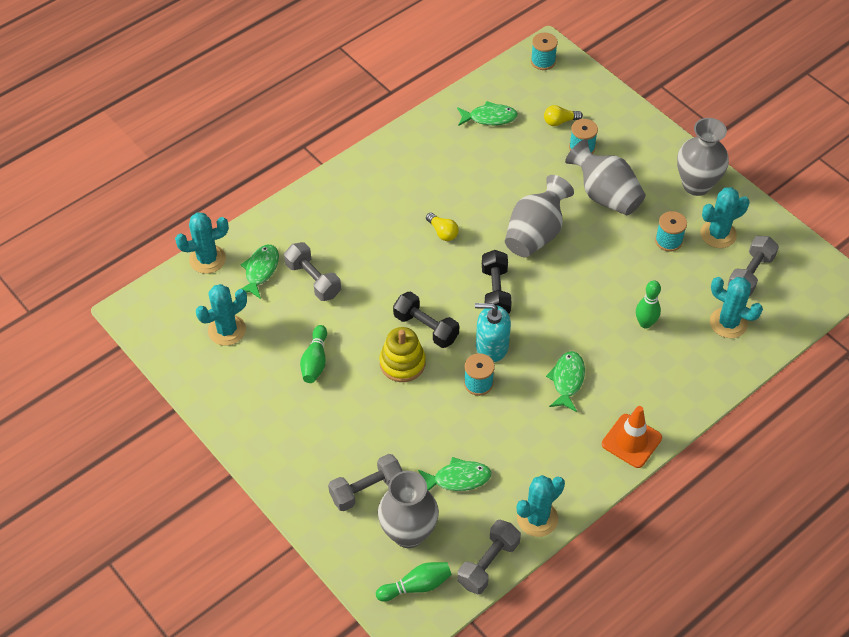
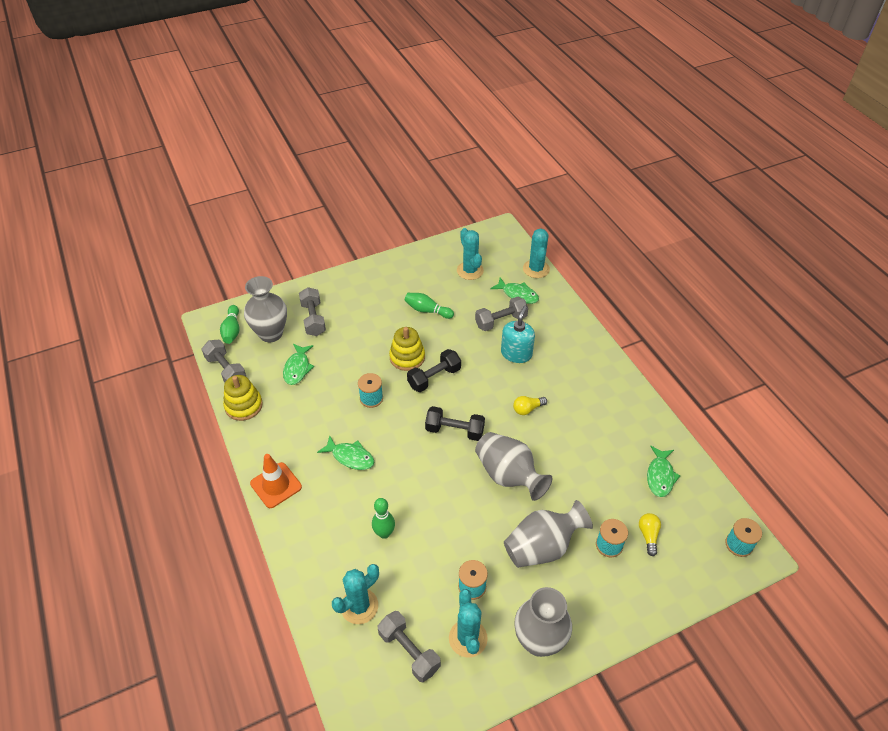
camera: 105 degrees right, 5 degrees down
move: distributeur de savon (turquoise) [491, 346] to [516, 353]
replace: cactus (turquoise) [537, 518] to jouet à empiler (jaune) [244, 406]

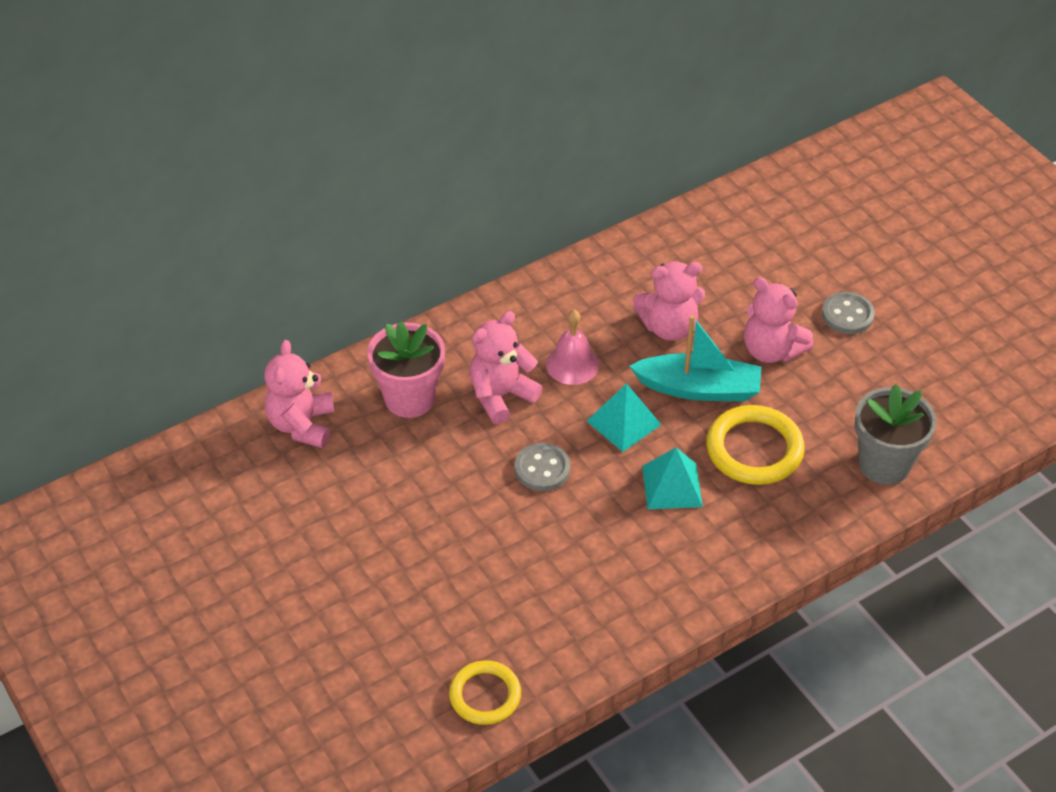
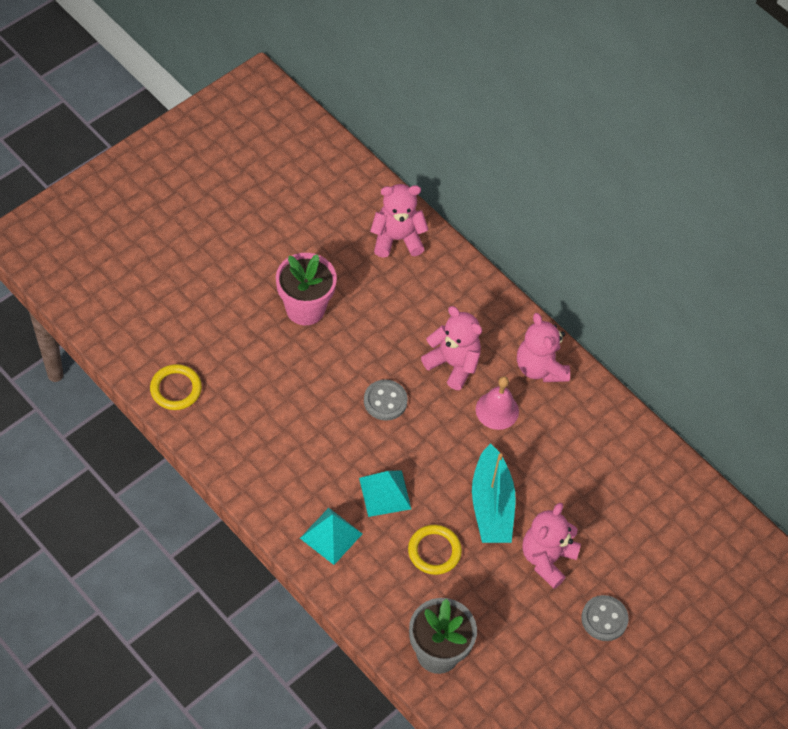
camera: 75 degrees right, 10 degrees up
move: pot de fleurs (rose) [409, 398] to [305, 308]; pyramide (turquoise) [624, 422] to [331, 536]; ours en peluche (rose) [669, 327] to [540, 367]
resize: anneau (jaune) [754, 449] = [434, 551] x0.66

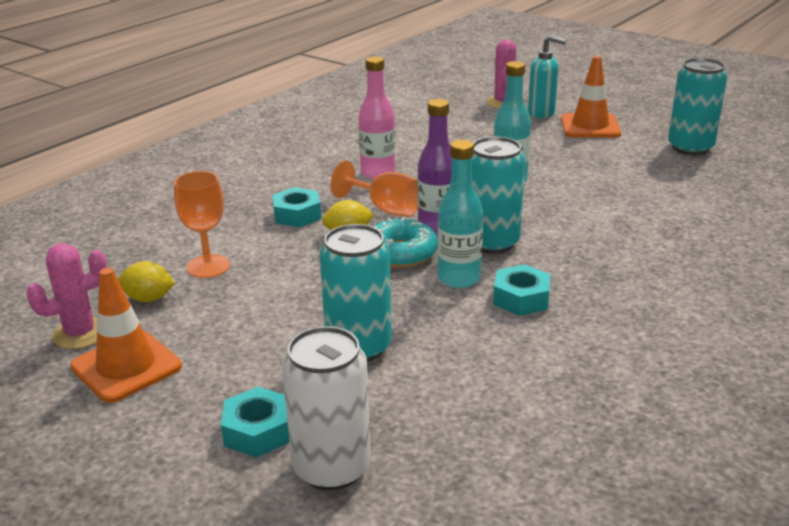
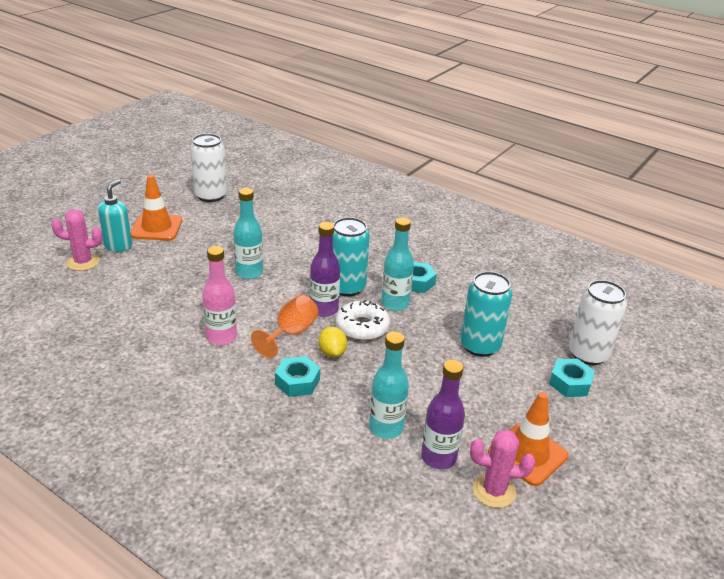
camera: 95 degrees left, 5 degrees up
replace: citron (jaune) [149, 298] to bouteille (violet) [438, 457]; verre à pied (orange) [208, 266] to bouteille (turquoise) [386, 428]
recolor: beignet (turquoise) [400, 253] to beignet (blanc) [362, 327]; canette (turquoise) [690, 148] to canette (blanc) [210, 196]
rotate: cactus (rose) [80, 334] = [494, 491] 45 degrees counterclockwise

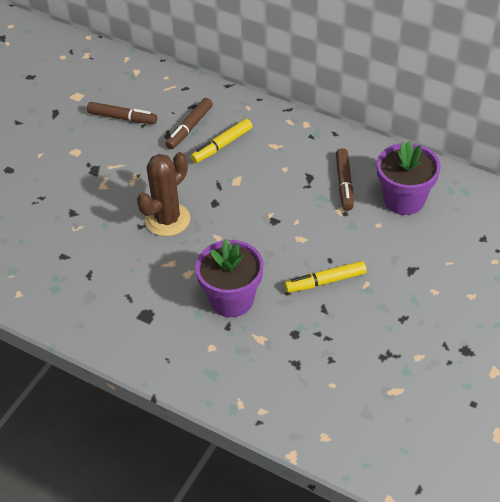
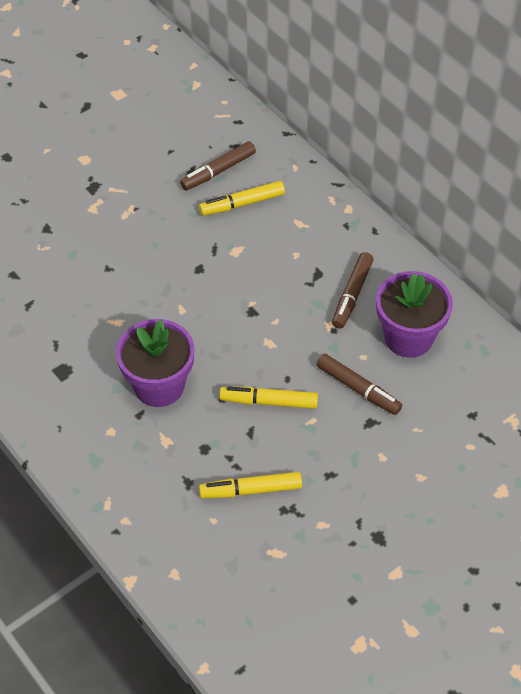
camera: 20 degrees right, 5 degrees up
delete: cactus (marron) [167, 220]
insert: feutre (jaune) [251, 490]
move: feutre (marron) [122, 118] to [358, 389]

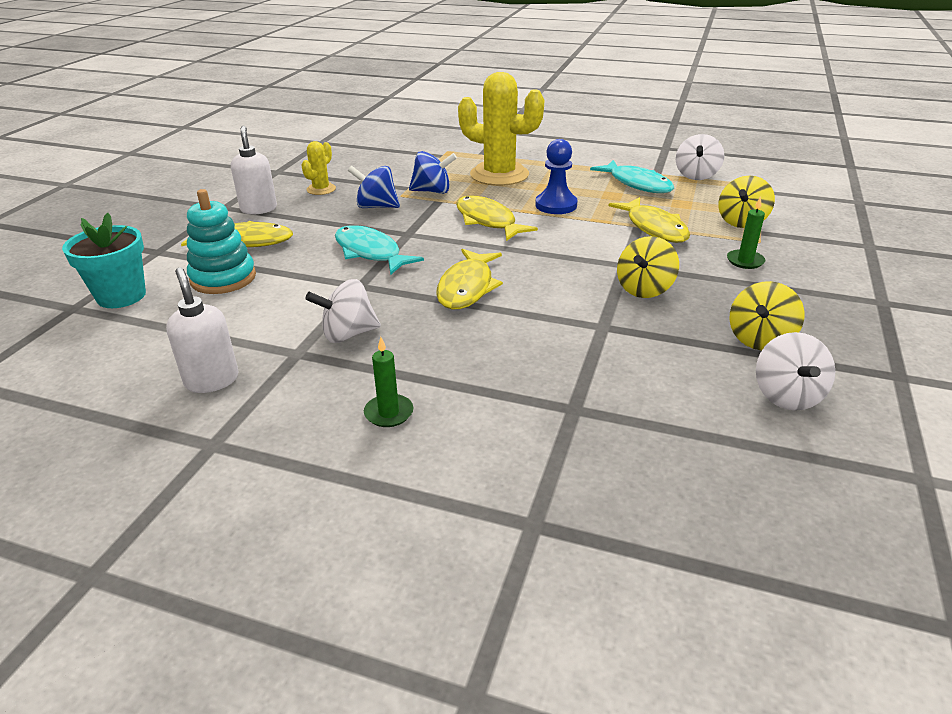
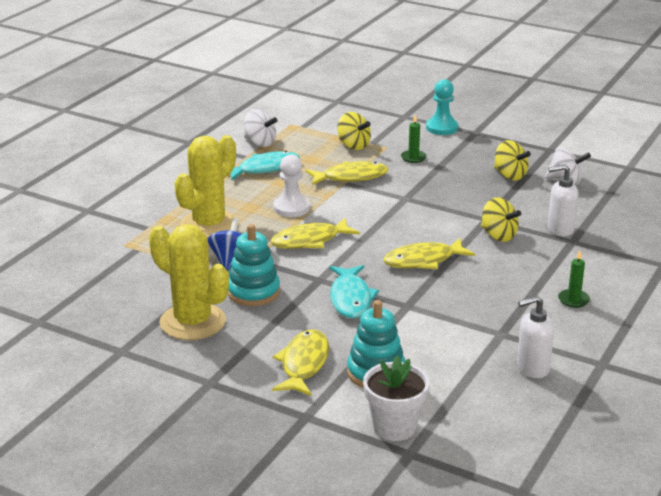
camera: 80 degrees left, 5 degrees down
delete: toupie (blanc) [348, 334]
insert: pion (turquoise) [442, 128]
move: distributeur de savon (blanc) [259, 209] to [560, 229]; toupie (jaune) [644, 289] to [498, 235]
replace: toupie (bleu) [376, 206] to jouet à empiler (turquoise) [253, 292]
recolor: pot de fleurs (turquoise) [121, 296] to pot de fleurs (blanc) [394, 427]; pion (bleu) [556, 205] to pion (blanc) [291, 208]
rotate: poisson (turquoise) [370, 252] = [350, 298] 60 degrees counterclockwise; poisson (jaune) [467, 287] = [423, 260] 135 degrees clockwise
resize: cactus (jaune) [321, 189] = [192, 322] x2.10

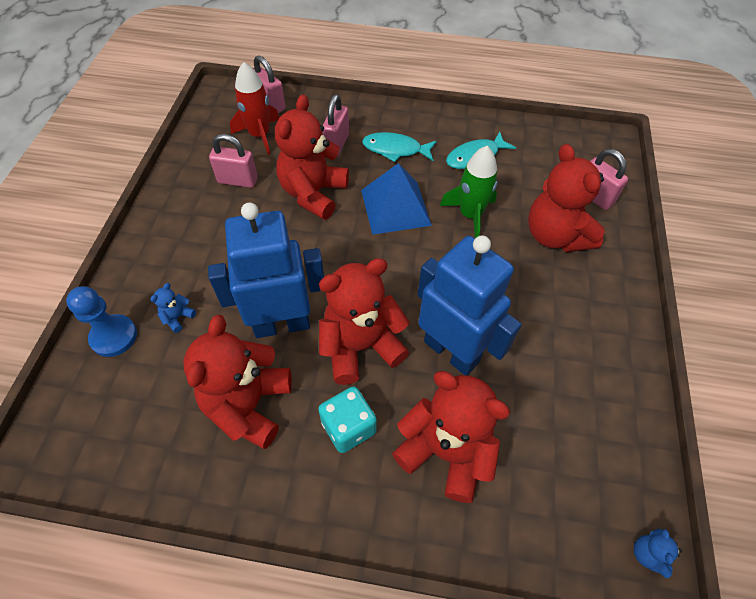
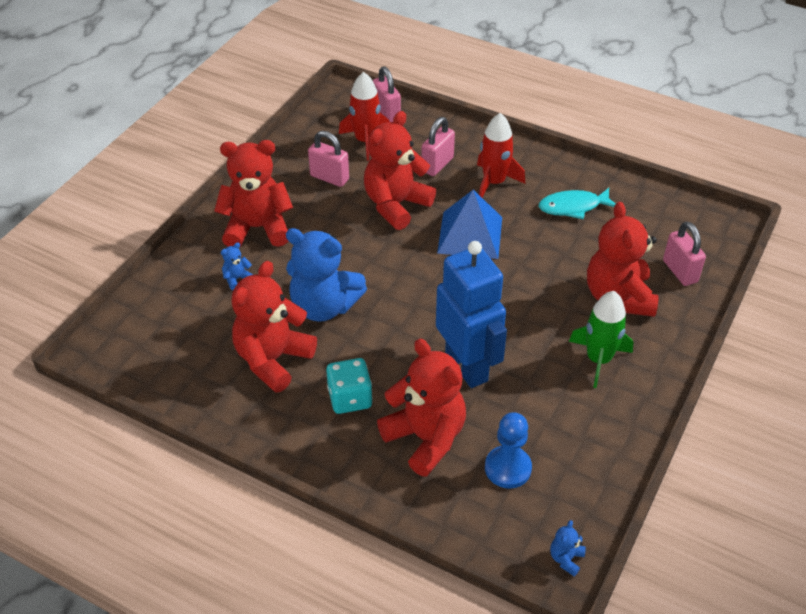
camera: 20 degrees right, 10 degrees down
move: pion (bleu) [114, 336] to [508, 468]; ours en peluche (rouge) [360, 346] to [257, 228]; fusée (vert) [470, 215] to [598, 359]
replace: robot (bleu) [282, 324] to ours en peluche (bleu) [324, 306]; poisson (turquoise) [395, 149] to fusée (rouge) [494, 182]

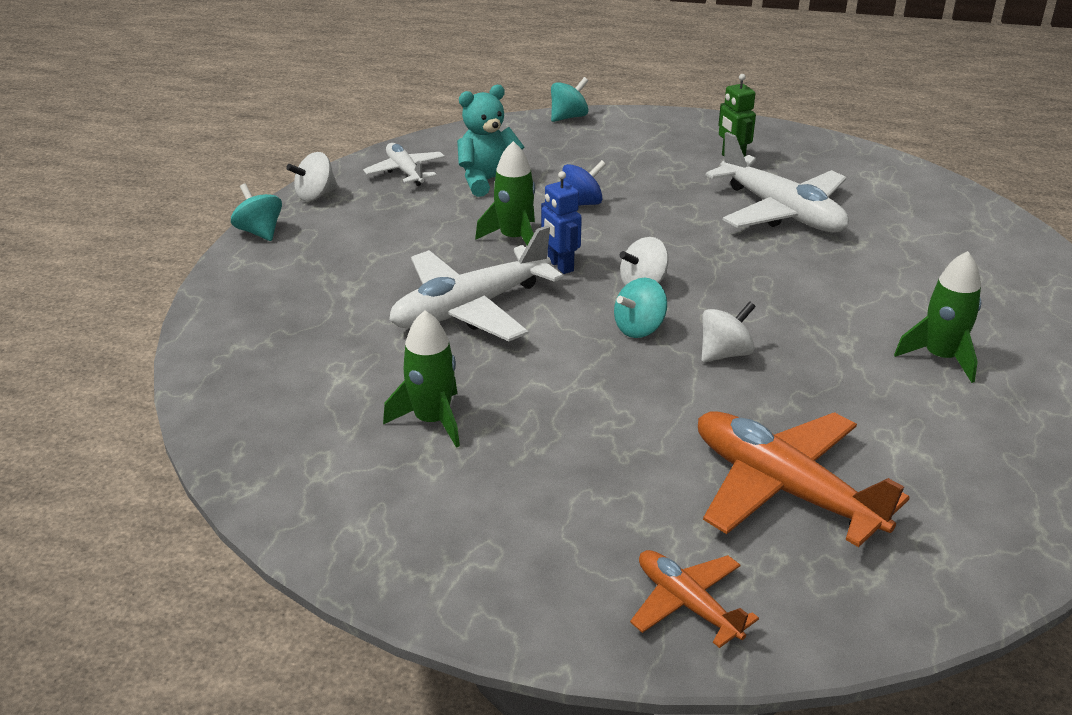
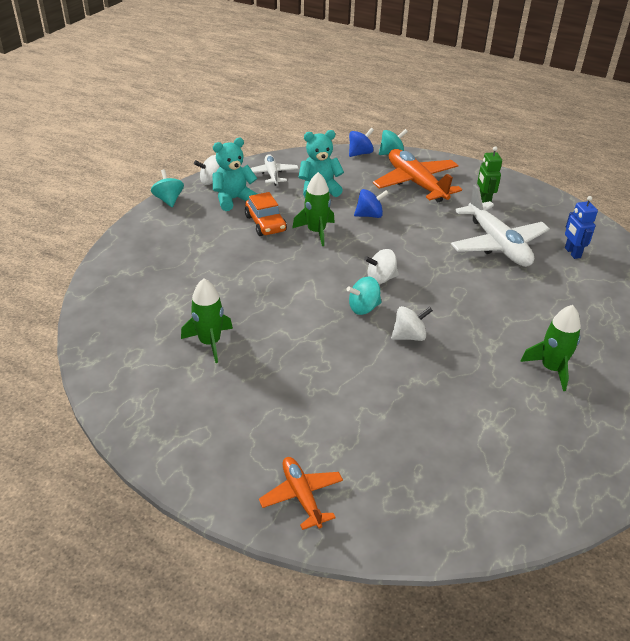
camera: 15 degrees right, 5 degrees up
delete: avion (blanc) [470, 308]
insert: ours en peluche (turquoise) [233, 199]; voiture (orange) [265, 223]; toupie (bleu) [360, 153]
move: robot (bleu) [560, 266] to [572, 253]; avion (orange) [783, 489] to [416, 183]

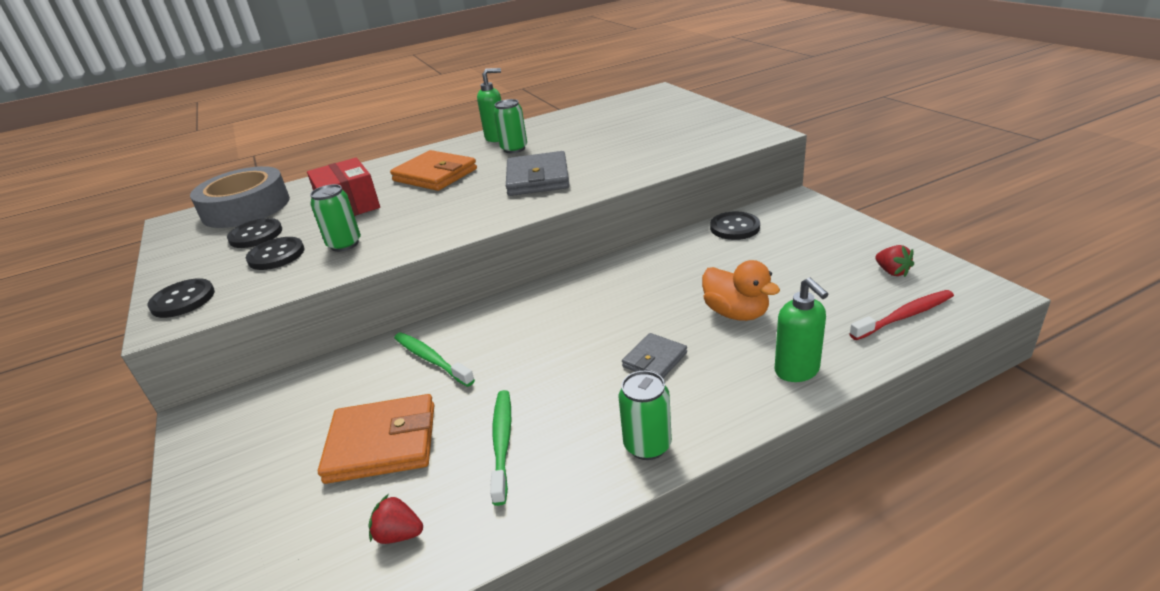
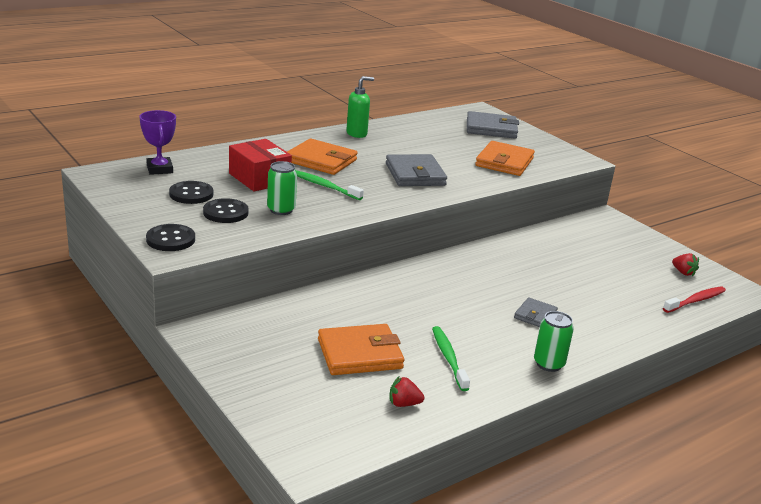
camera: 15 degrees left, 5 degrees down
delete: canette (vert) [514, 149]; canard (orange) [736, 313]; bouton (noir) [734, 227]; distributeur de savon (vert) [797, 371]
insert: portefeuille (gris) [491, 129]; portefeuille (orange) [504, 162]
move: brosse à dents (vert) [431, 359] to [325, 186]
replace: ruban adhésif (gris) [246, 208] to trophée (violet) [159, 169]

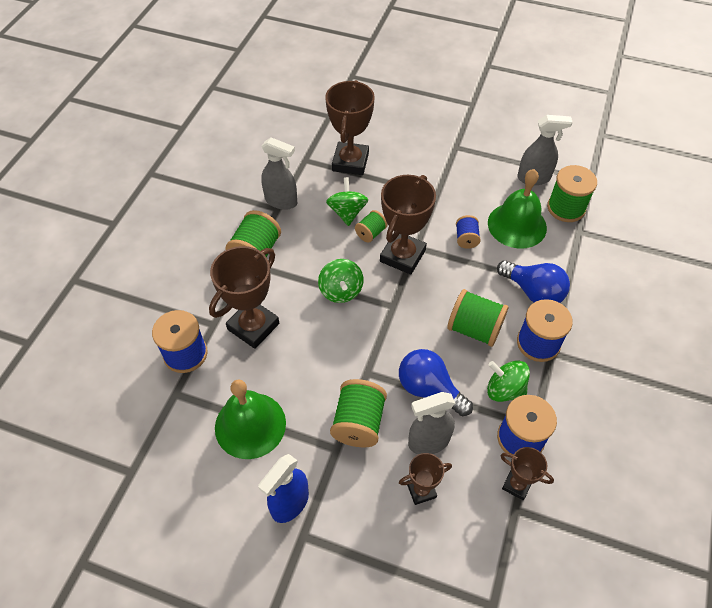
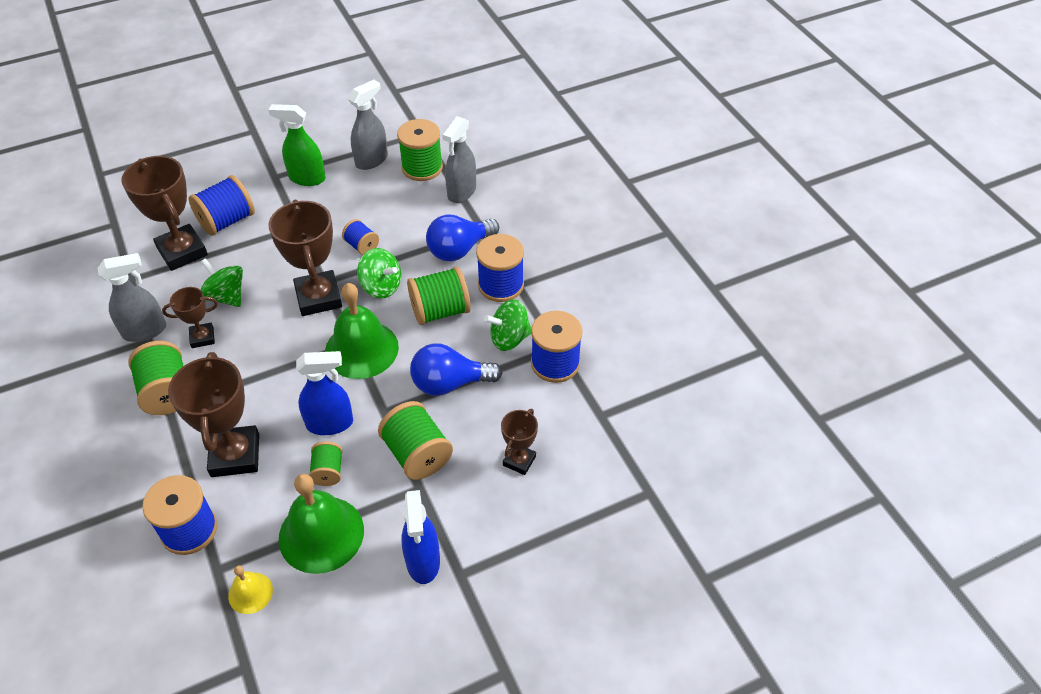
camera: 45 degrees left, 5 degrees down
insert: bobine (bleu) [227, 221]; cloche (jaune) [250, 593]; vaporisateur (vert) [307, 178]; vaporisateur (bleu) [330, 423]
move: toupie (vert) [341, 291] to [381, 286]; bobine (vert) [370, 233] to [328, 471]; vaporisateur (gris) [428, 441] to [461, 192]; cloche (vert) [517, 225] to [361, 349]; trophée (marron) [517, 485] to [202, 337]
rotate: ampoule (bleu) [533, 292] = [459, 249] 150 degrees clockwise

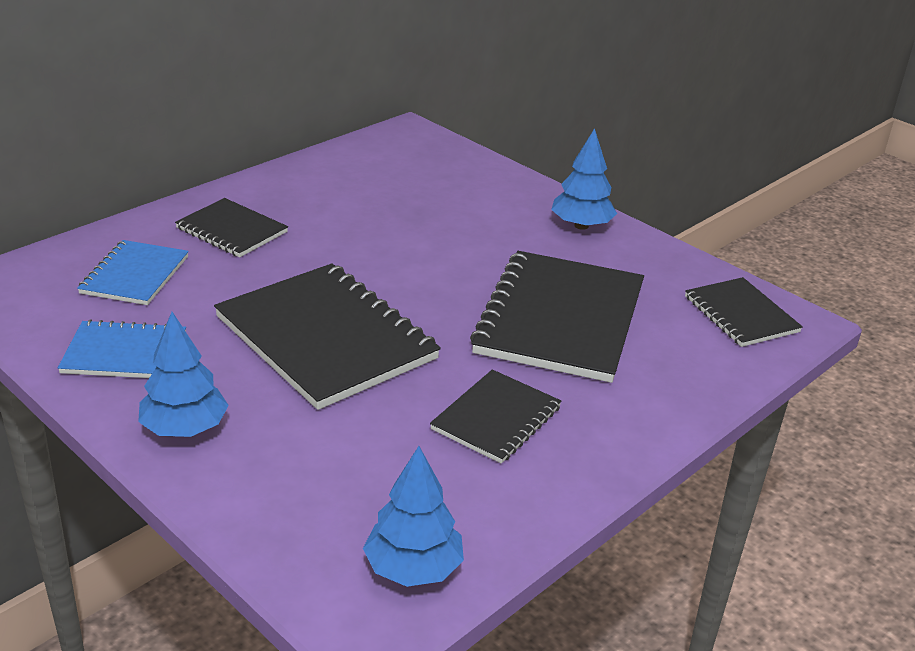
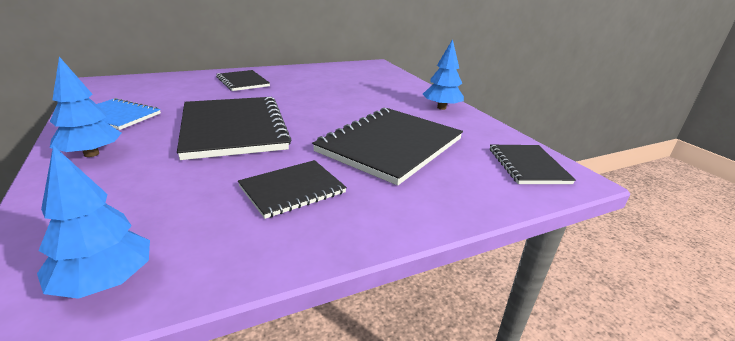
camera: 20 degrees right, 5 degrees down
delete: carnet (bleu) [134, 275]

